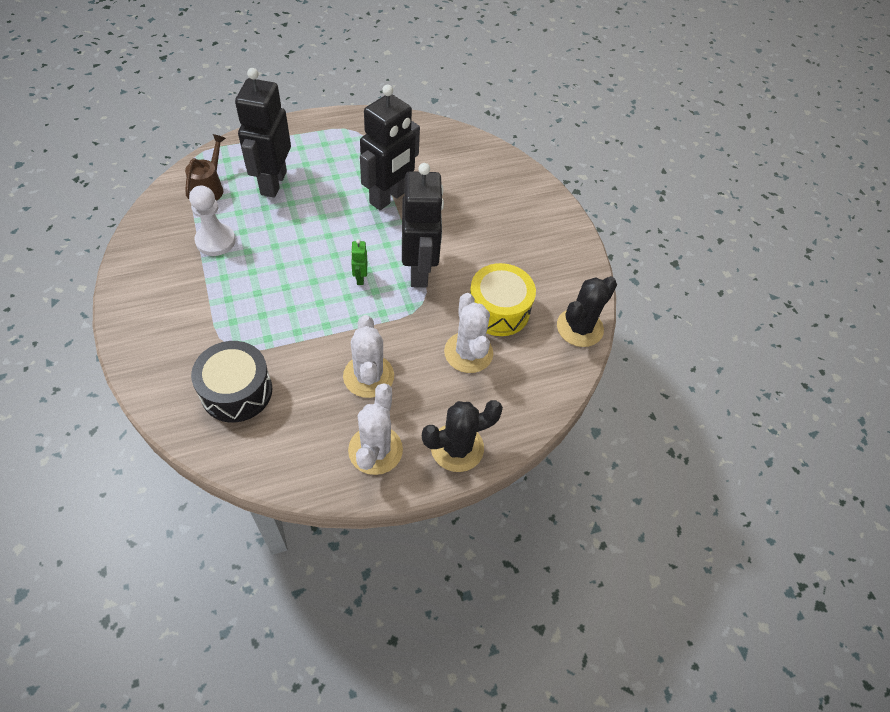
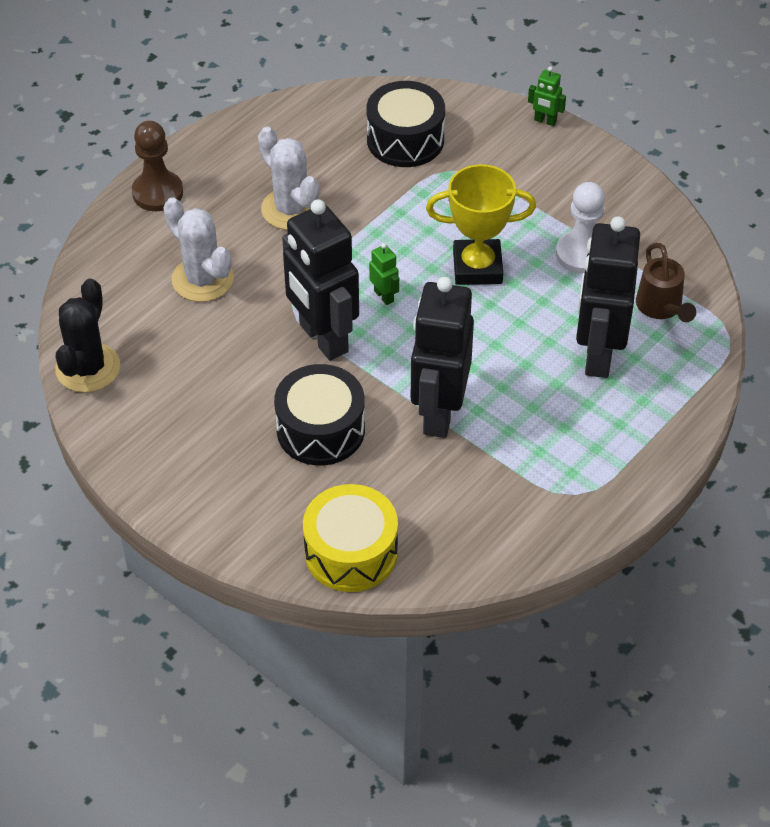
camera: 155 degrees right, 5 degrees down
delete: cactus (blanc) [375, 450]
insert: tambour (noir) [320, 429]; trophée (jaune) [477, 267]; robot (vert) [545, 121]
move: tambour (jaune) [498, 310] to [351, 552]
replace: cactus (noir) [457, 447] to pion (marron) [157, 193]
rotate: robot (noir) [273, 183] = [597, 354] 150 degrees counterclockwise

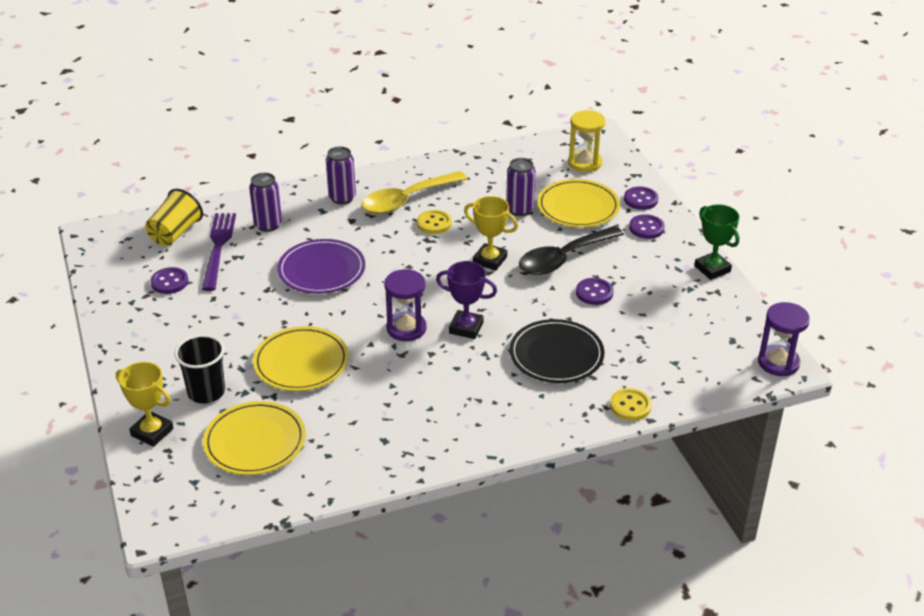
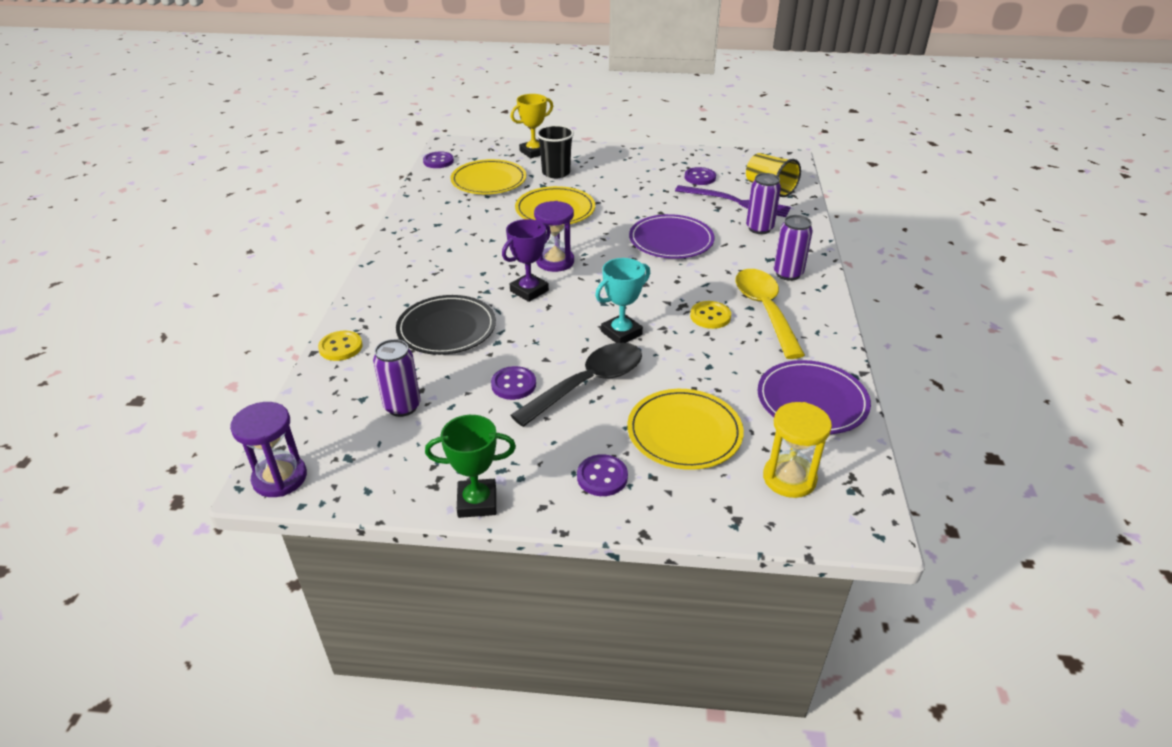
camera: 115 degrees right, 0 degrees up
insert: assiette (violet) [812, 400]
move: canette (violet) [519, 210] to [402, 406]; bouton (violet) [640, 199] to [438, 161]
recolor: trophée (jaune) [490, 260] to trophée (turquoise) [621, 333]
rotate: cuillère (noir) [563, 258] = [588, 383] 60 degrees clockwise

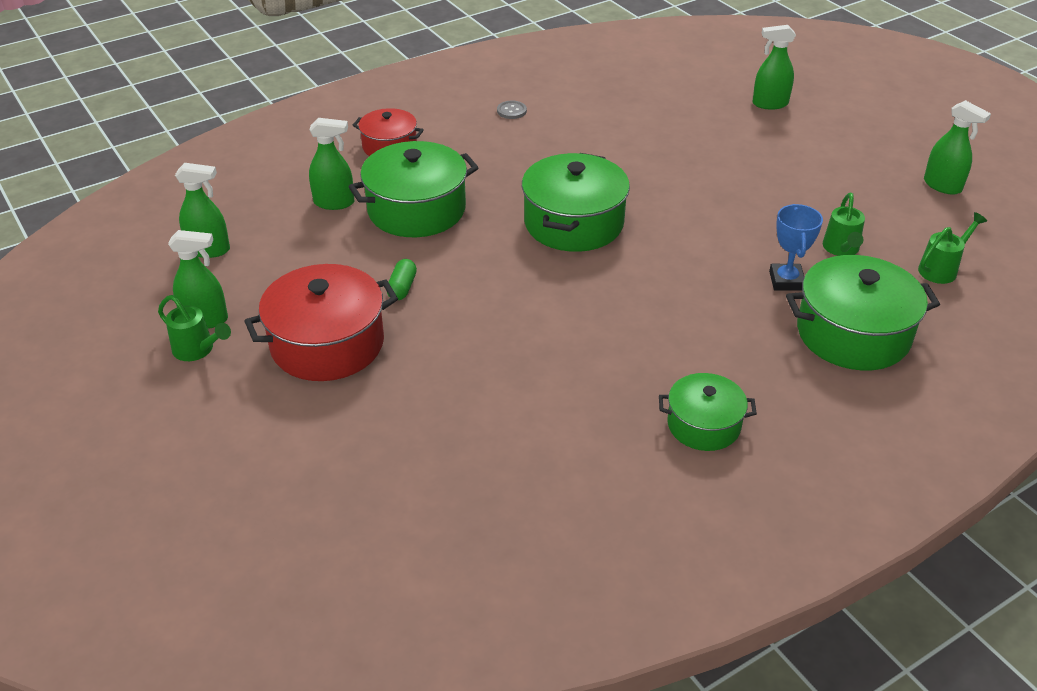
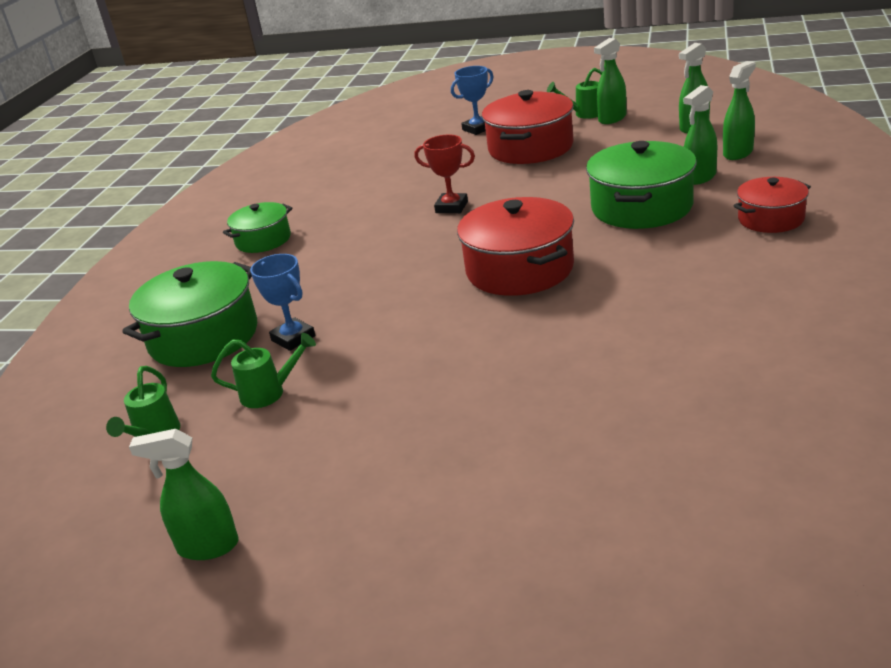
camera: 140 degrees right, 10 degrees down
delete: gélule (vert) [402, 287]; bouton (gris) [511, 111]
insert: trophée (rouge) [451, 207]; trophée (bleu) [478, 129]
move: vaporisateur (vert) [769, 104] to [738, 153]
recolor: marmite (vert) [573, 223] to marmite (rouge) [519, 269]
rotate: arrosoir (vert) [841, 249] = [269, 393] 120 degrees clockwise

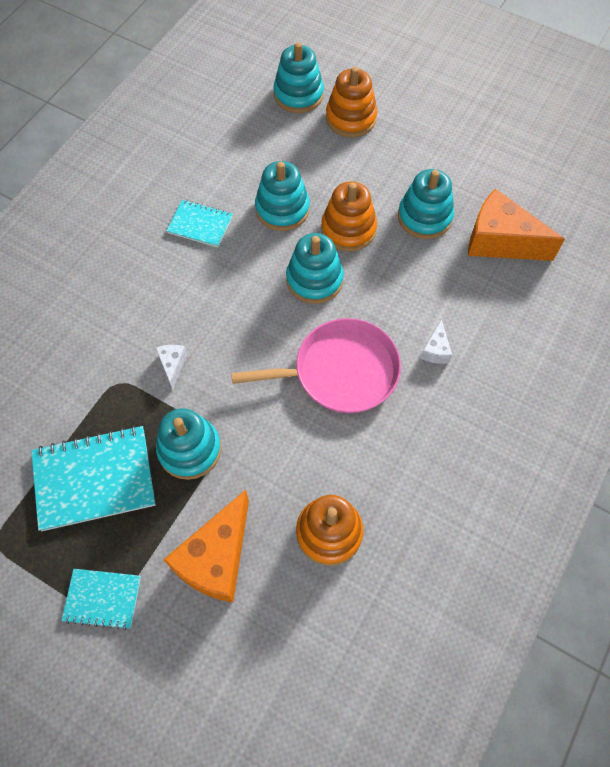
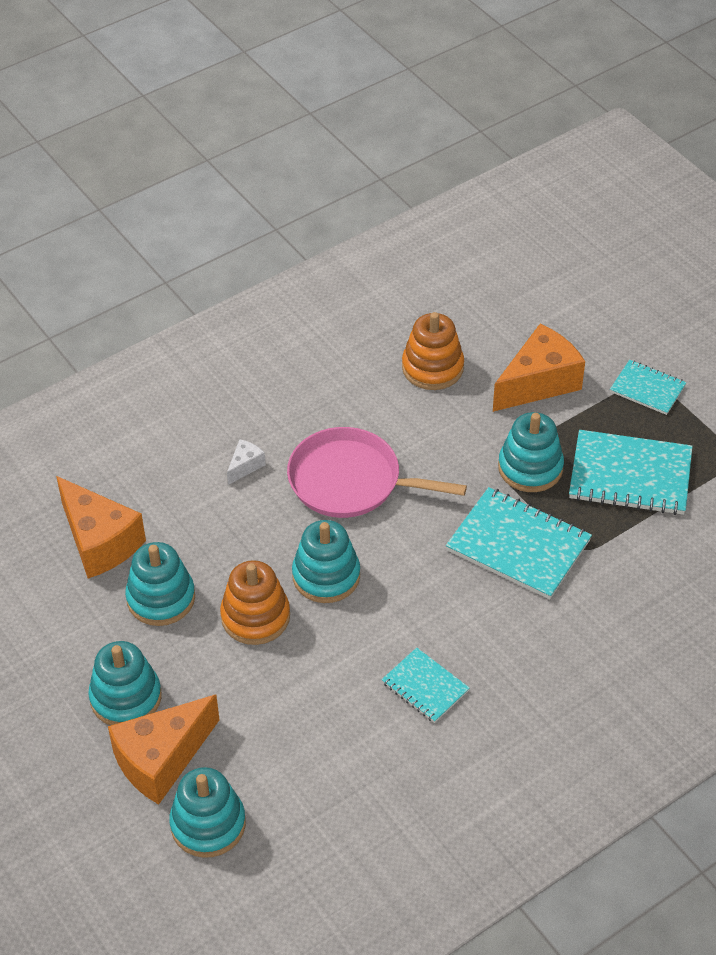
camera: 155 degrees left, 15 degrees down
move: jouet à empiler (turquoise) [282, 209] to [126, 697]
replace: fromage (blanc) [172, 365] to carnet (turquoise) [518, 545]; jouet à empiler (orange) [351, 118] to fromage (orange) [161, 759]

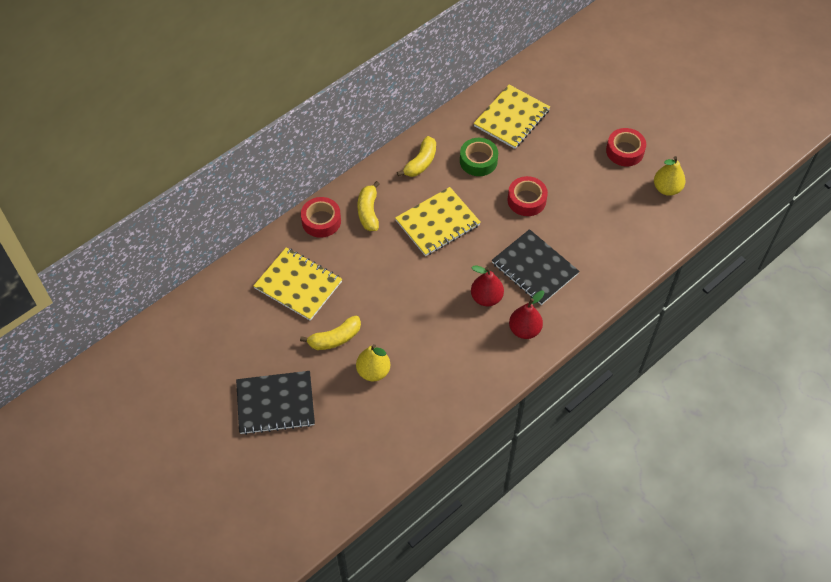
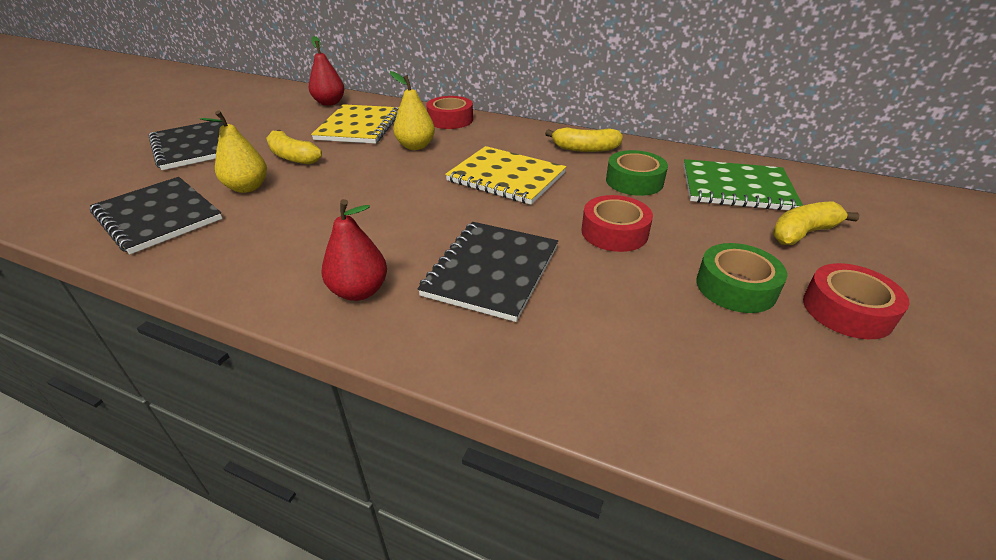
camera: 65 degrees right, 20 degrees down
insert: carnet (noir) [158, 216]; ruban adhésif (vert) [735, 287]
move: banane (jaune) [368, 212] to [803, 233]; poire (rouge) [486, 298] to [329, 103]; poire (jaune) [666, 188] to [415, 146]
recolor: carnet (jaune) [511, 118] to carnet (vert) [736, 188]

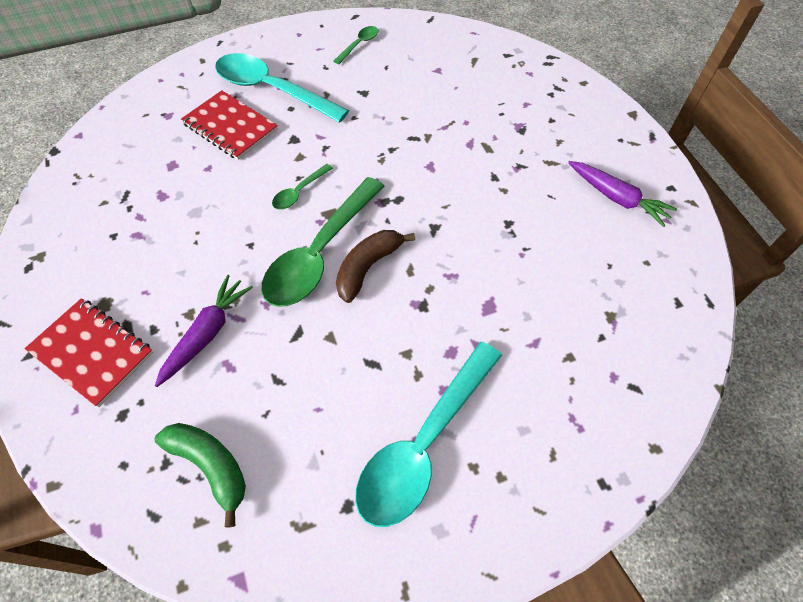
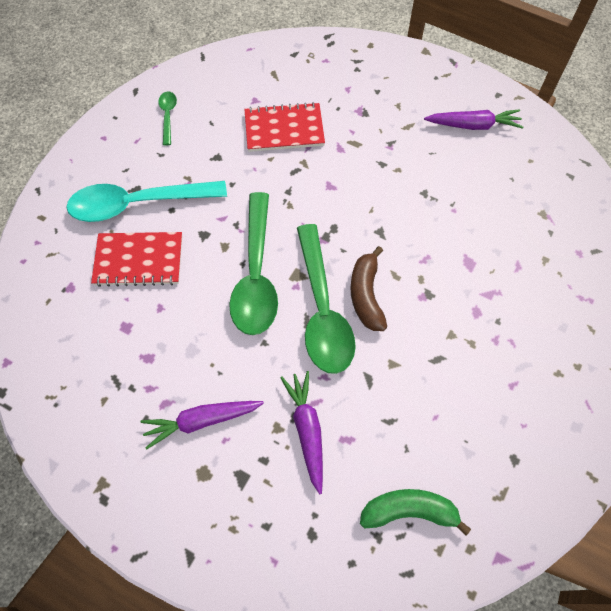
camera: 40 degrees left, 5 degrees up
delete: cuillère (turquoise) [424, 443]
insert: carotte (violet) [201, 421]
move: carnet (rouge) [92, 352] to [284, 129]
resize: cuillère (vert) [299, 192] = [256, 275] x2.22

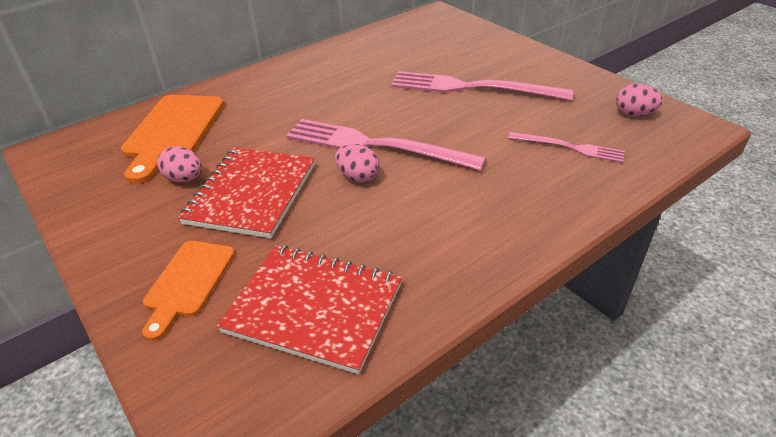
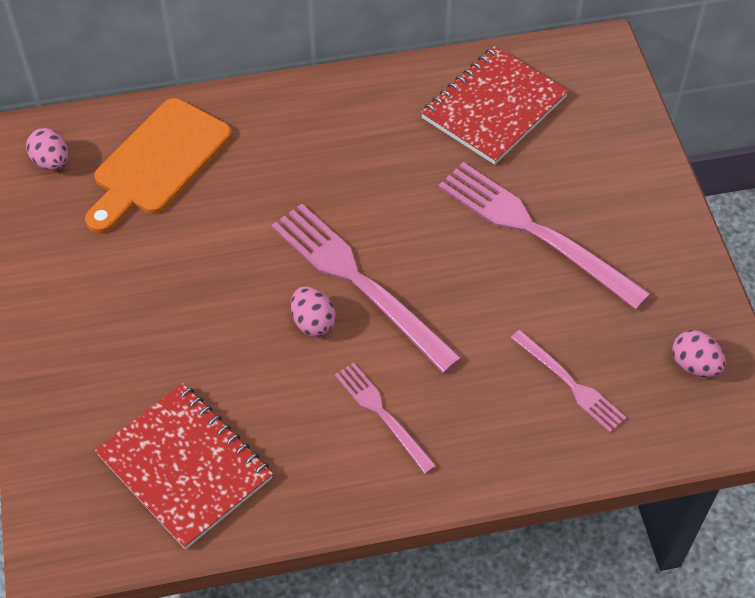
camera: 25 degrees right, 15 degrees up
delete: planche à découper (orange) [188, 282]
insert: fourchette (rose) [382, 414]
move: œuf (rose) [184, 179] to [51, 162]; carnet (rouge) [251, 193] to [494, 107]

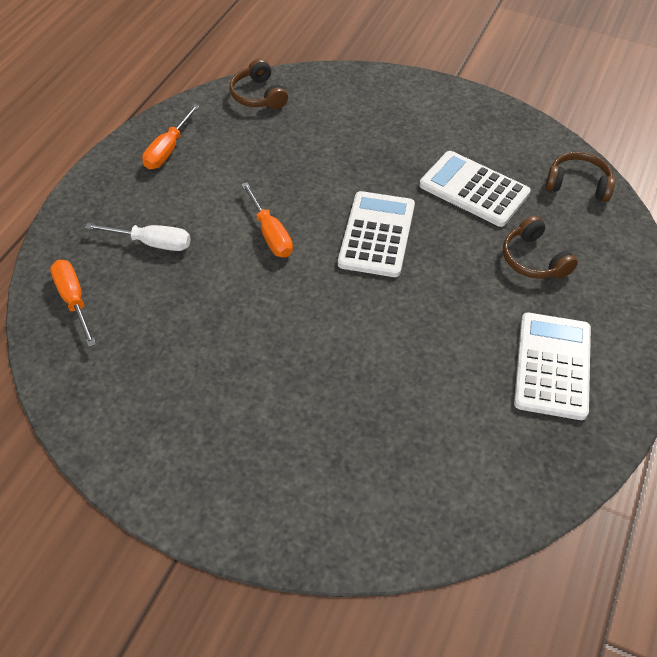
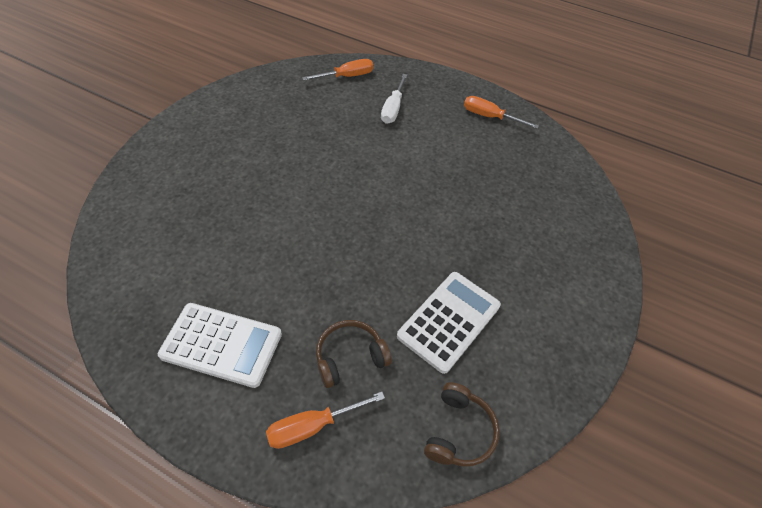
camera: 90 degrees right, 0 degrees up
delete: casque audio (marron) [258, 95]; calculatrice (blanc) [377, 234]
move: tournevis (orange) [270, 234] to [312, 426]

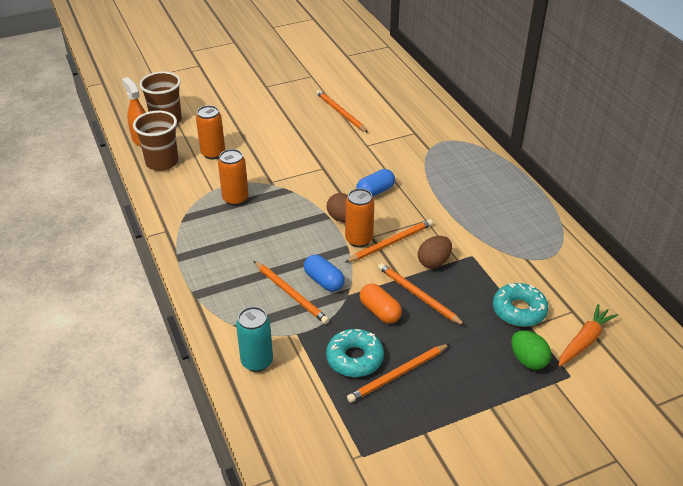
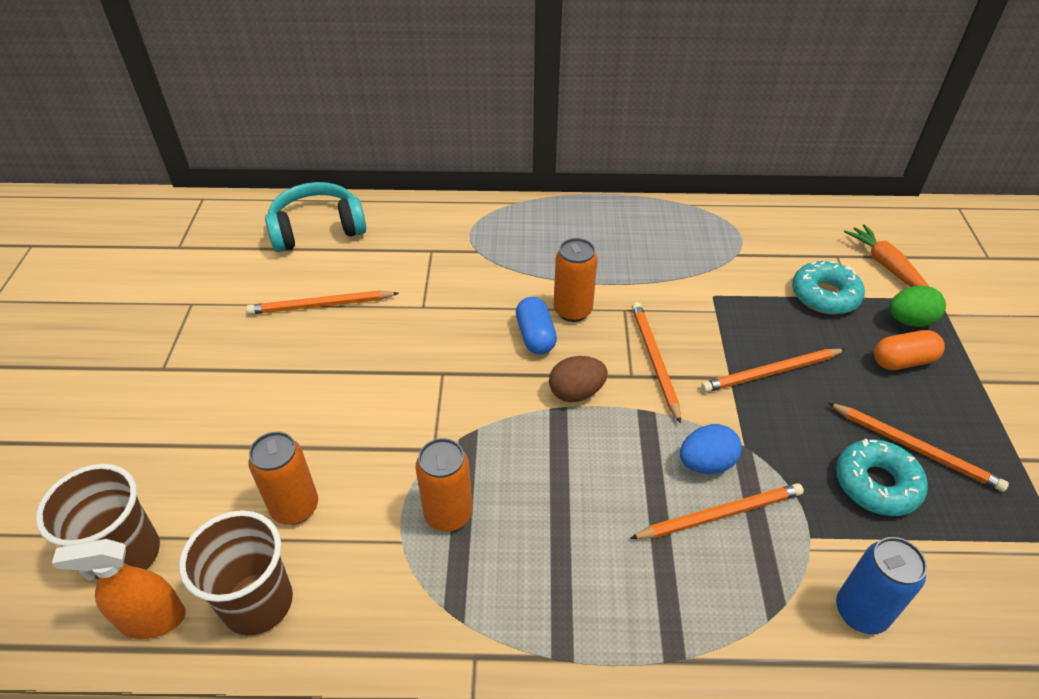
camera: 65 degrees left, 5 degrees up
delete: œuf (marron) [434, 262]
insert: casque audio (turquoise) [317, 229]
move: canette (orange) [359, 240] to [572, 311]; gélule (orange) [380, 311] to [903, 361]
replace: gélule (bleu) [324, 281] to œuf (bleu) [706, 463]
recolor: canette (turquoise) [257, 361] to canette (bleu) [861, 612]
rotate: crayon (orange) [398, 375] = [915, 448] 45 degrees counterclockwise

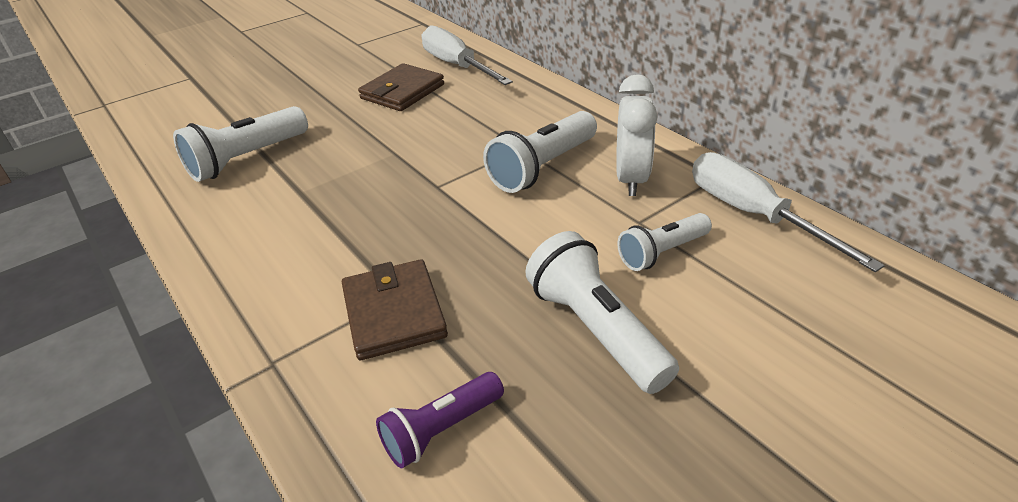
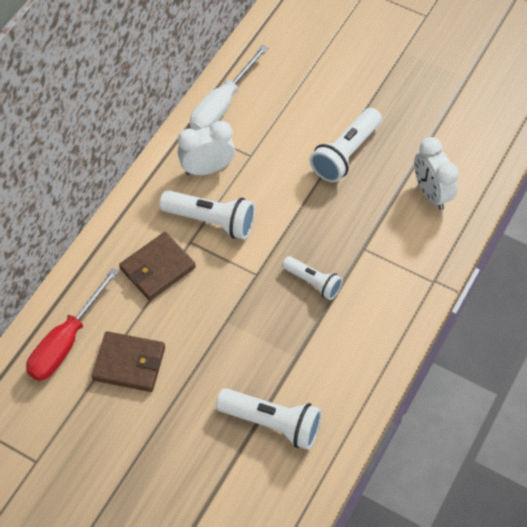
camera: 115 degrees left, 20 degrees up
move: portefeuille (marron) [394, 313] to [157, 268]; lampe de poche (blanc) [662, 252] to [313, 282]
replace: lampe de poche (violet) [441, 429] to réveil (blanc) [431, 193]
recolor: tournevis (blanc) [457, 66] to tournevis (rouge) [66, 341]

